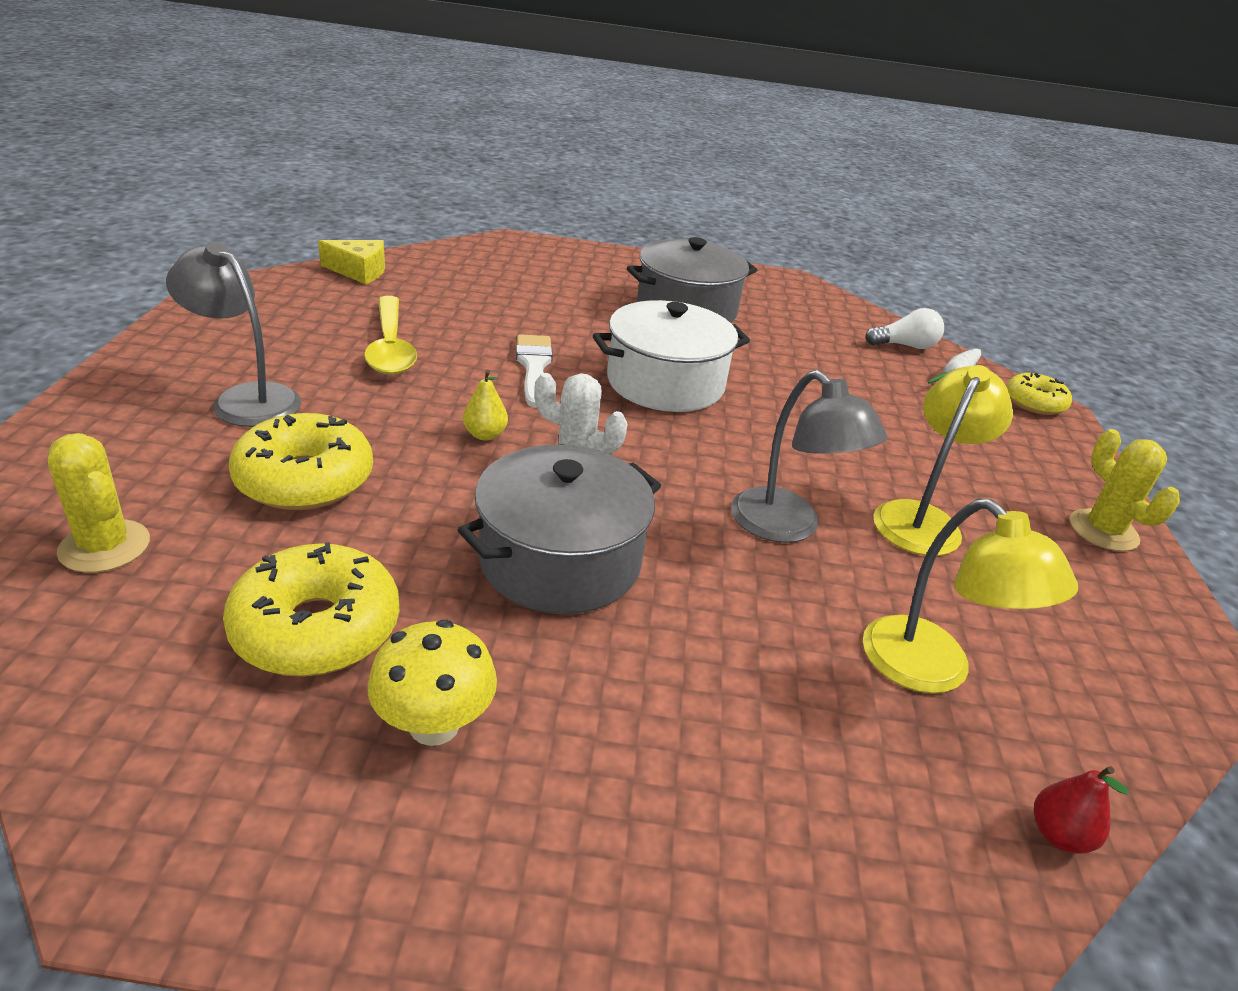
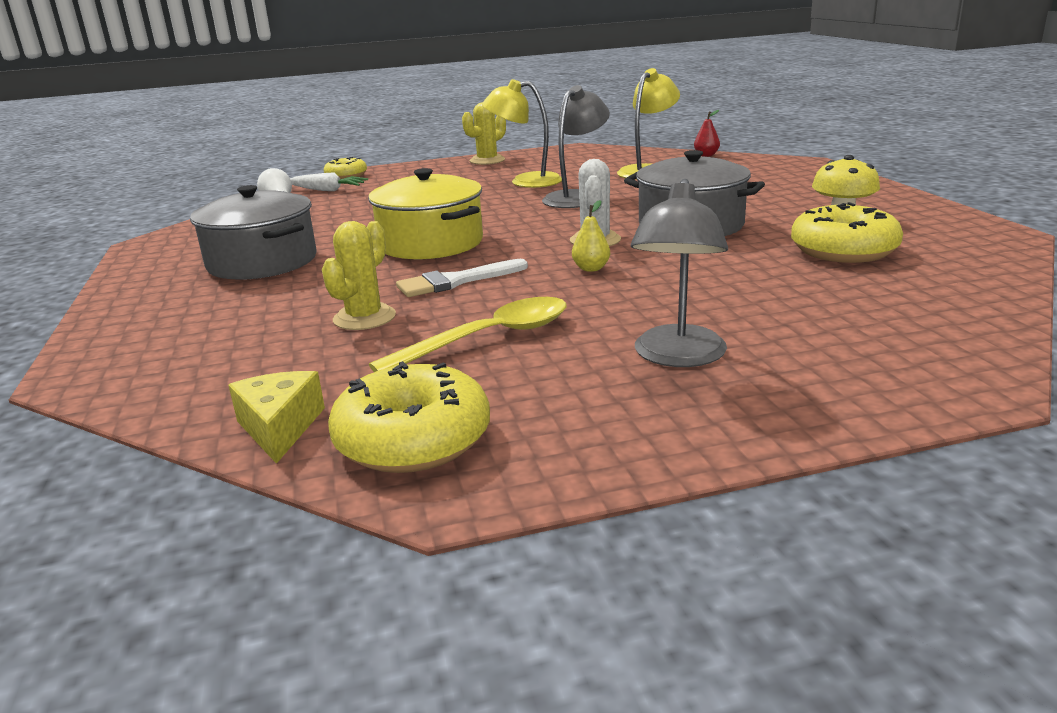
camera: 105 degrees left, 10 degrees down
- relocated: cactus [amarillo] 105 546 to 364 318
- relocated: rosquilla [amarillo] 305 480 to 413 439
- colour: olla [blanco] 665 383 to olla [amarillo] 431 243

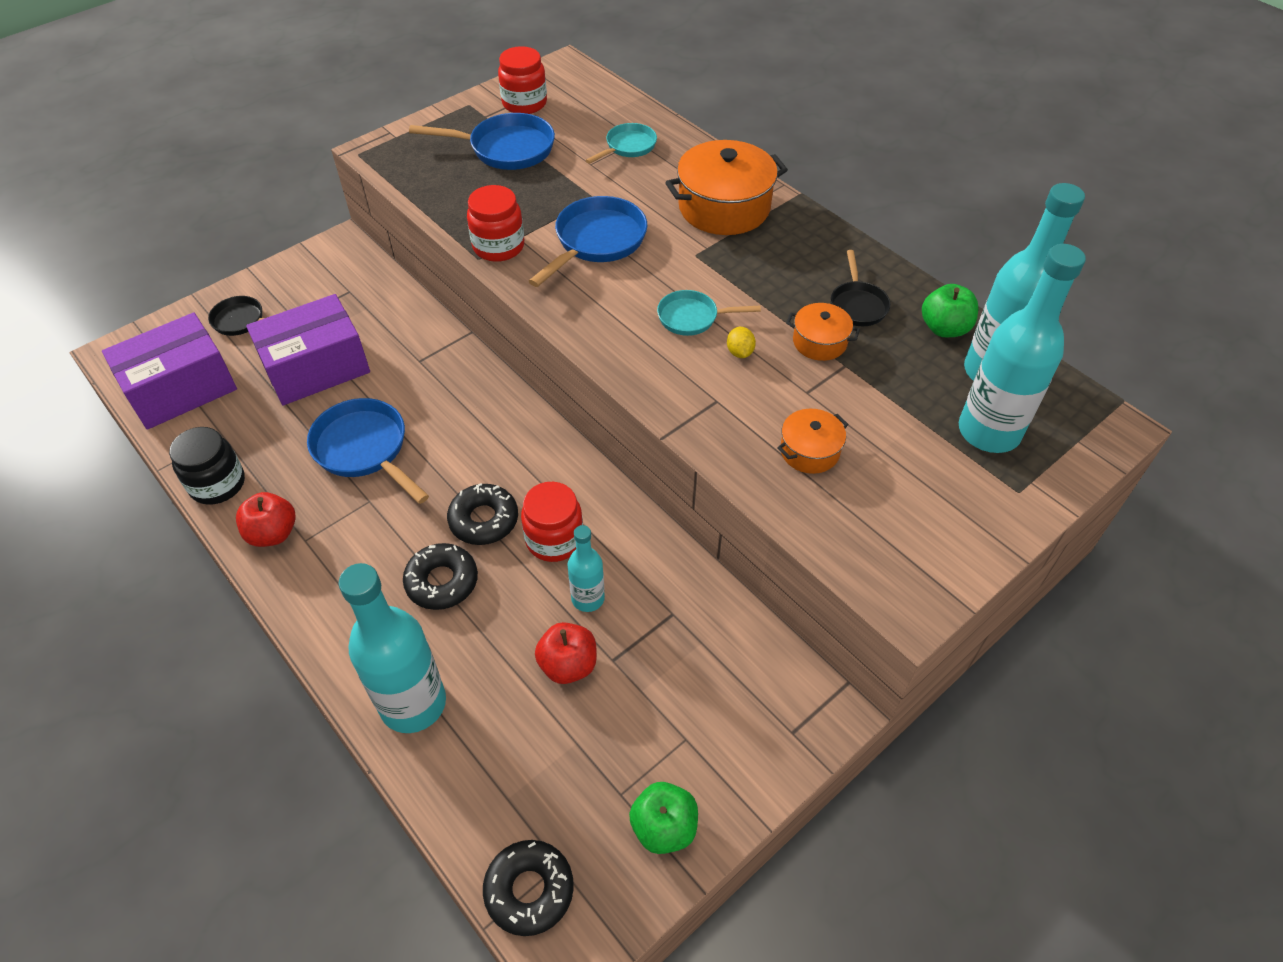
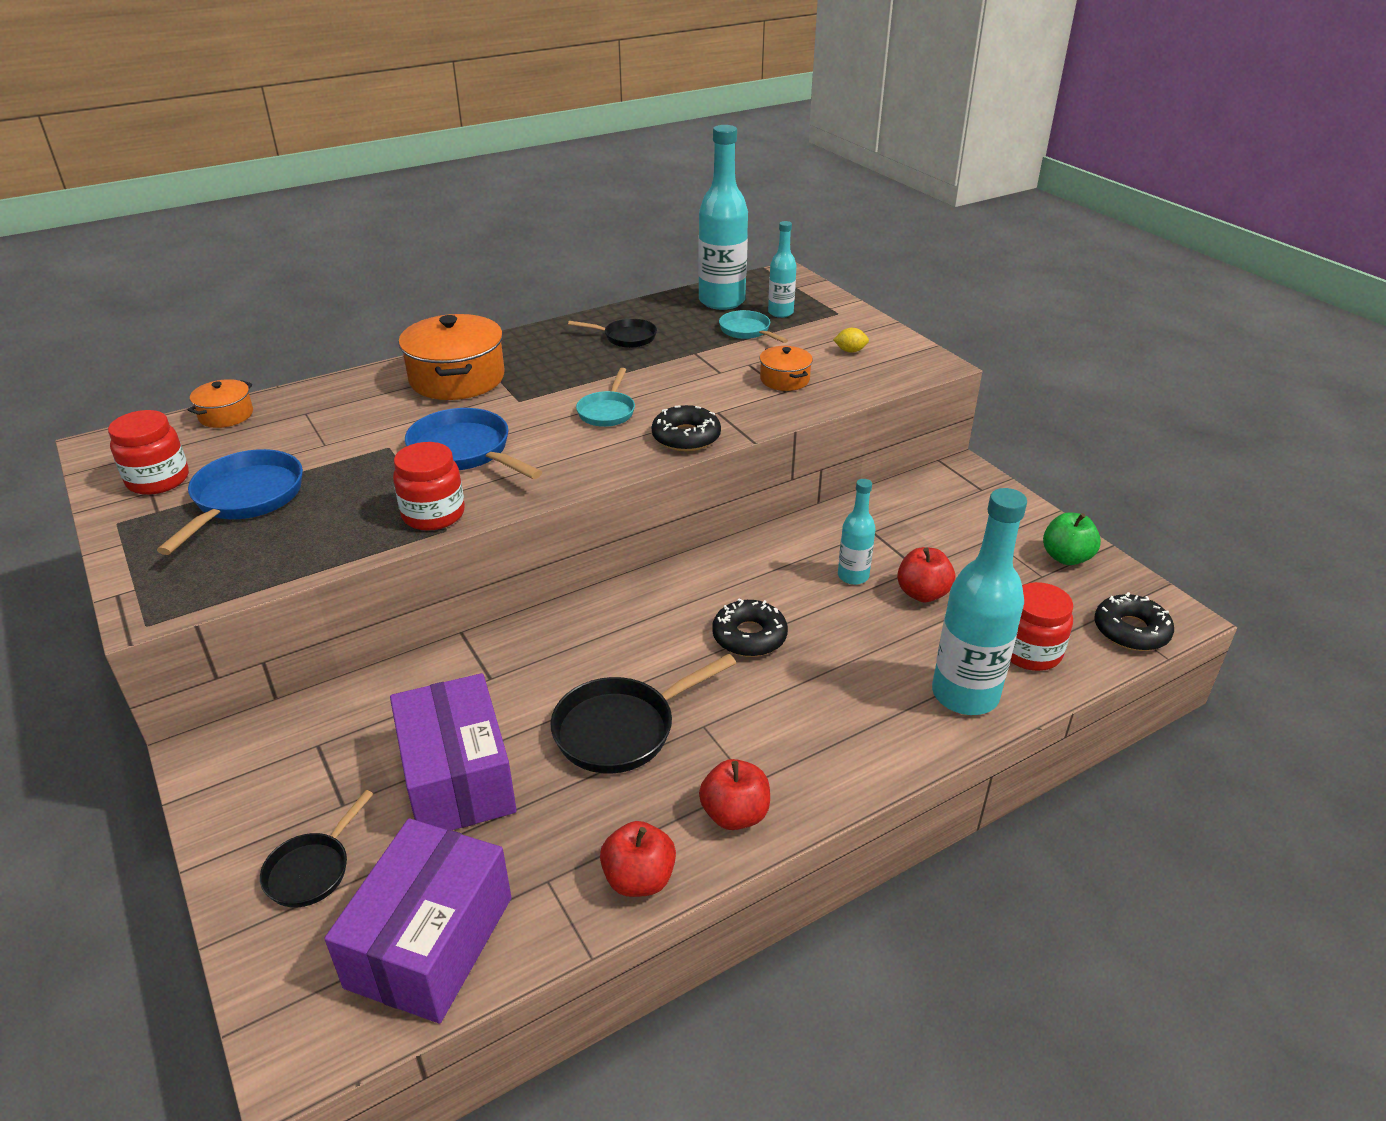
camera: 80 degrees left, 15 degrees down
- relocated: olla [naranja] 819 342 to 226 415
- spun: caja [morado] 181 389 = 430 942 45 degrees clockwise
- colour: sartén [azul] 364 449 to sartén [negro] 622 729
- exchanged: tarro [negro] 217 484 to manzana [rojo] 639 879
- relocated: rosquilla [negro] 442 581 to 686 437
- relocated: sartén [turquesa] 628 147 to 747 331
- size: botella [turquesa] 989 432 = 780 313 x0.54
- relocated: limón [amarillo] 740 352 to 850 351
- relocated: tarro [rojo] 554 539 to 1030 652
- missing: manzana [verde] 944 328

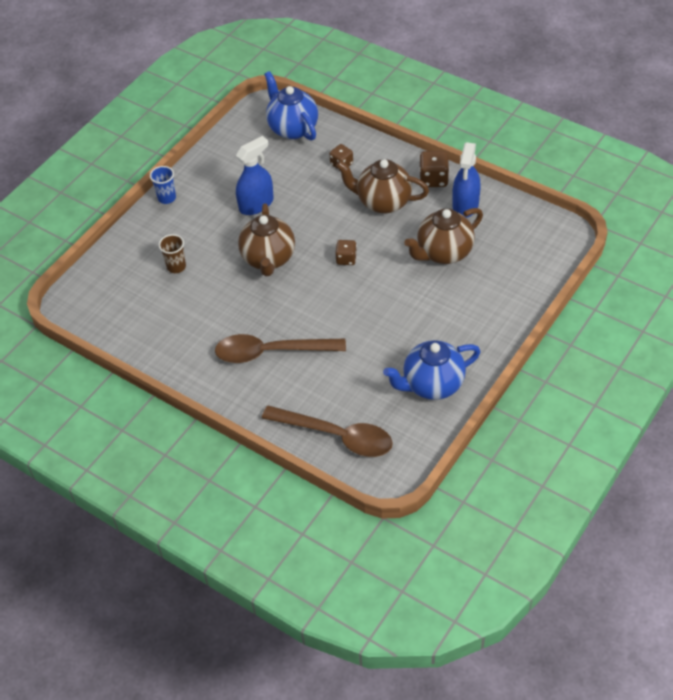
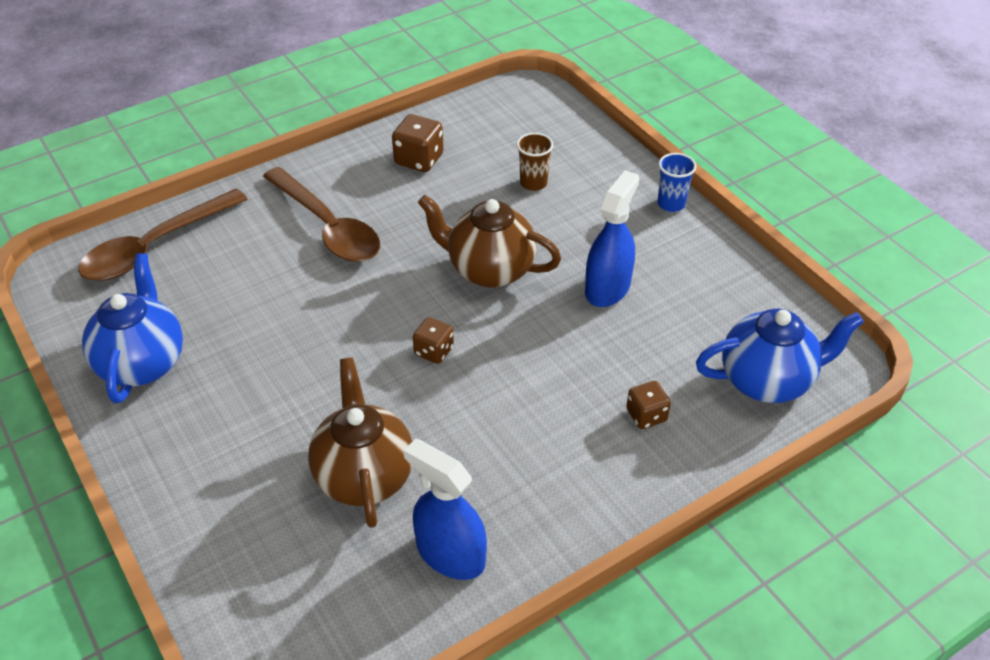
camera: 110 degrees right, 5 degrees down
- spun: cuchara [marrón] 270 352 = 328 227 120 degrees clockwise
- relocated: dado [marrón] 433 179 to 419 159
- spun: pulverizador [azul] 256 204 = 607 288 135 degrees counterclockwise
- missing: tetera [marrón] 383 202

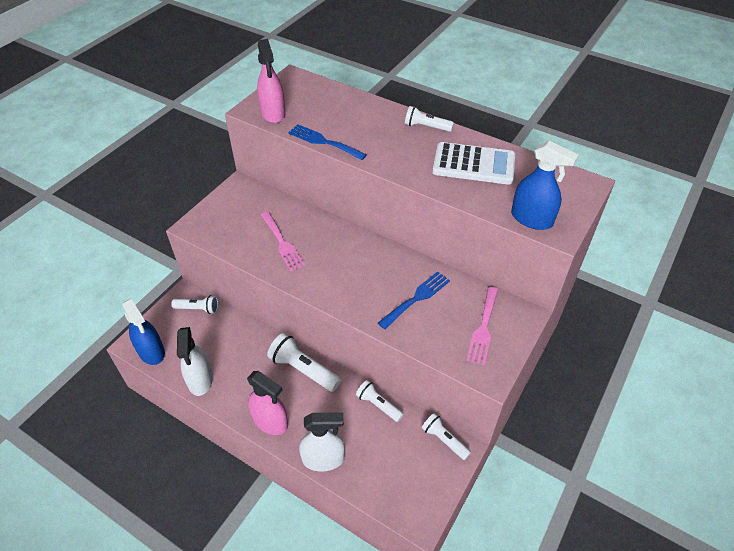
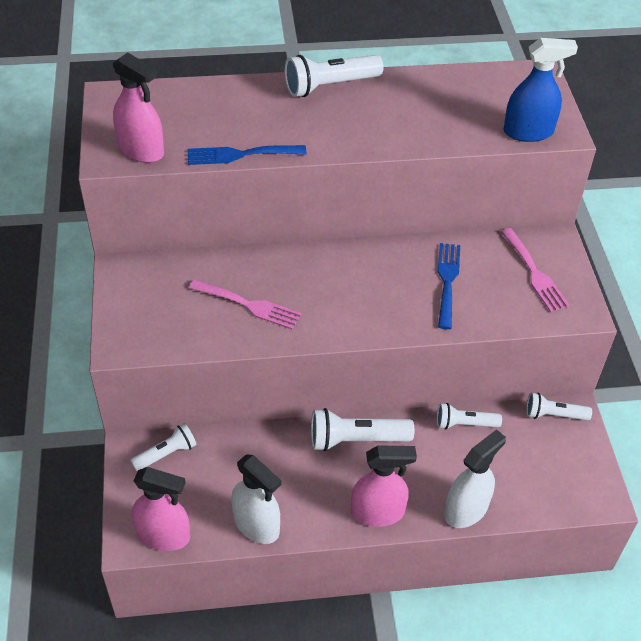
camera: 40 degrees left, 0 degrees up
- colour: pulverizador [azul] 151 352 to pulverizador [rosa] 164 535
- size: lámpara de mano [blanco] 426 127 = 330 86 x1.58
- missing: calculadora [blanco] 473 164

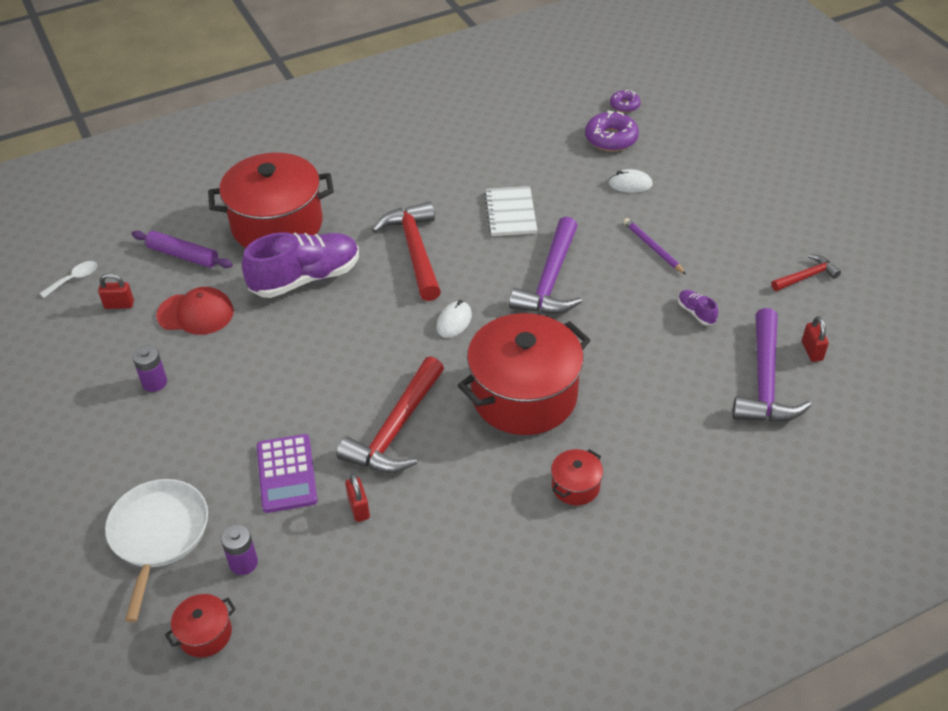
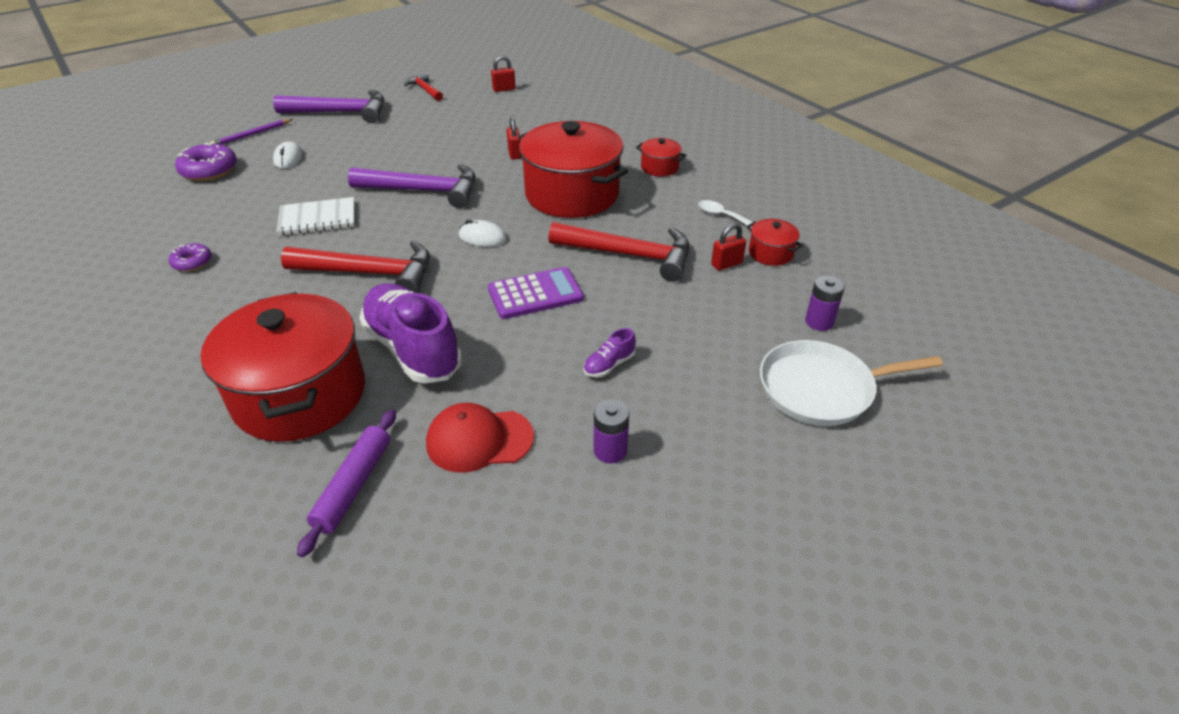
camera: 100 degrees left, 5 degrees down
- relocated: rosquilla [morado] 624 105 to 192 262
- relocated: lápiz [morado] 652 247 to 252 135
- relocated: martillo [morado] 765 381 to 340 112
- spun: martillo [rojo] 414 250 = 370 273 150 degrees counterclockwise
- spun: gorra [rojo] 196 313 = 479 440 90 degrees counterclockwise
- relocated: calculadora [morado] 287 474 to 535 294
- relocated: candado [rojo] 119 305 to 514 154
- relocated: zapato [morado] 696 313 to 609 365
- relocated: cuchara [blanco] 74 279 to 721 215
- relocated: olla [rojo] 205 634 to 770 253

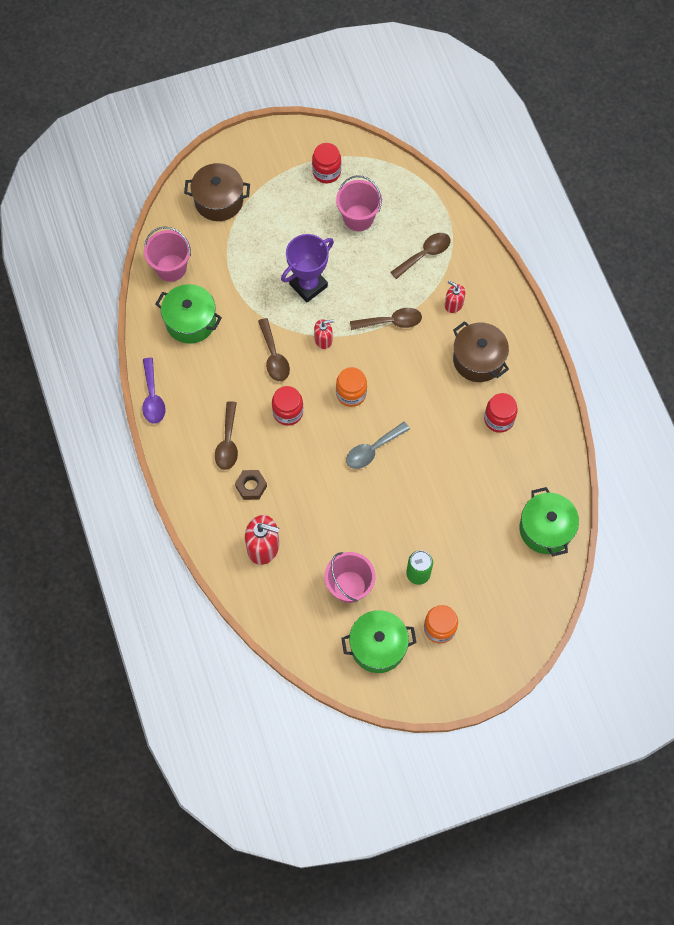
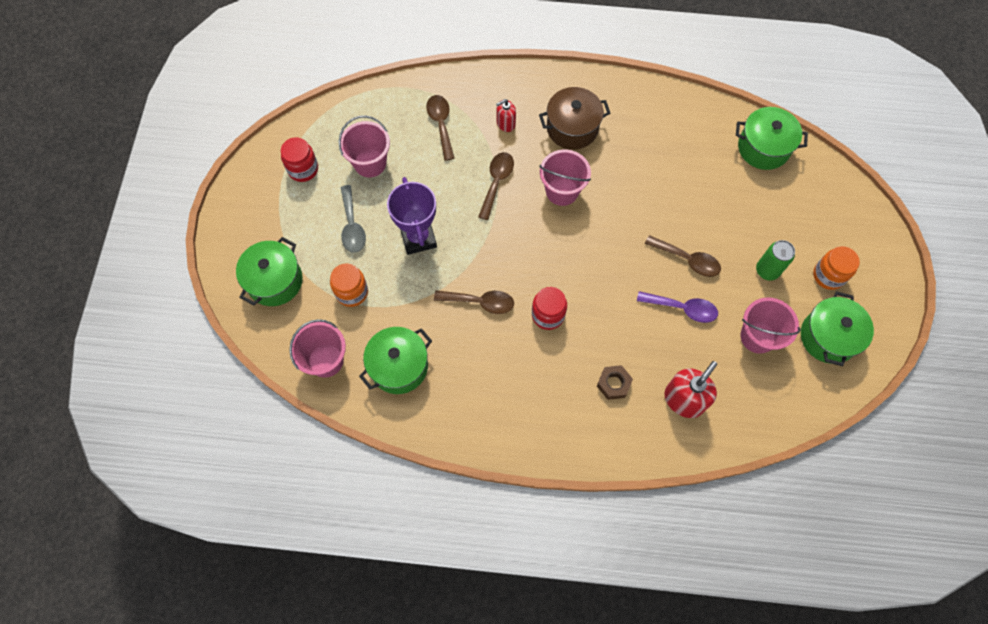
camera: 65 degrees left, 0 degrees up
- colour: olla [marrón] 219 200 to olla [verde] 275 281
- relocated: tarro [naranja] 351 394 to 352 292
- relocated: cuchara [gris] 372 450 to 352 226
- appeared: balde [rosa] 562 191
- relocated: cuchara [morado] 153 397 to 682 308
- relocated: cuchara [marrón] 228 442 to 687 260
- missing: dispensador de jabón [rojo] 323 339
- missing: tarro [rojo] 499 419

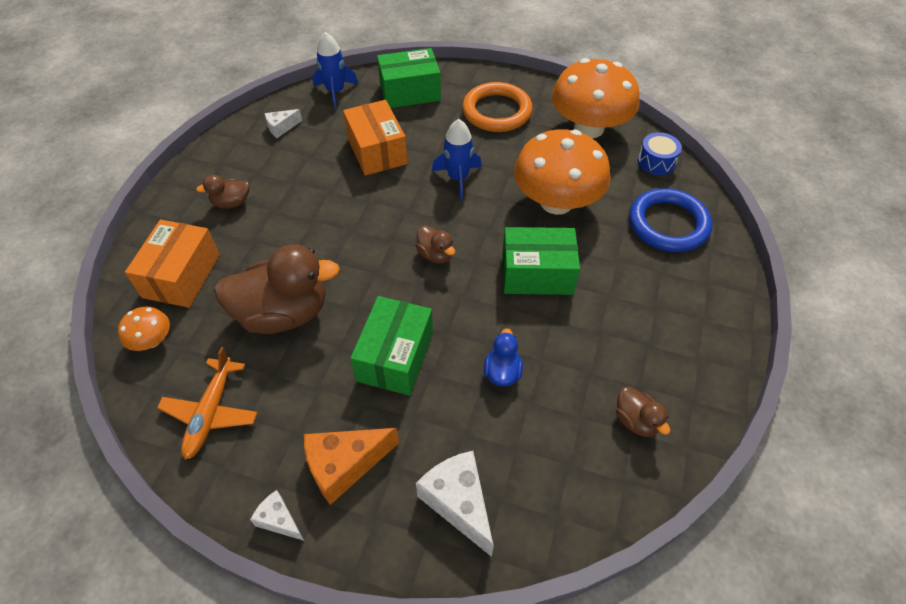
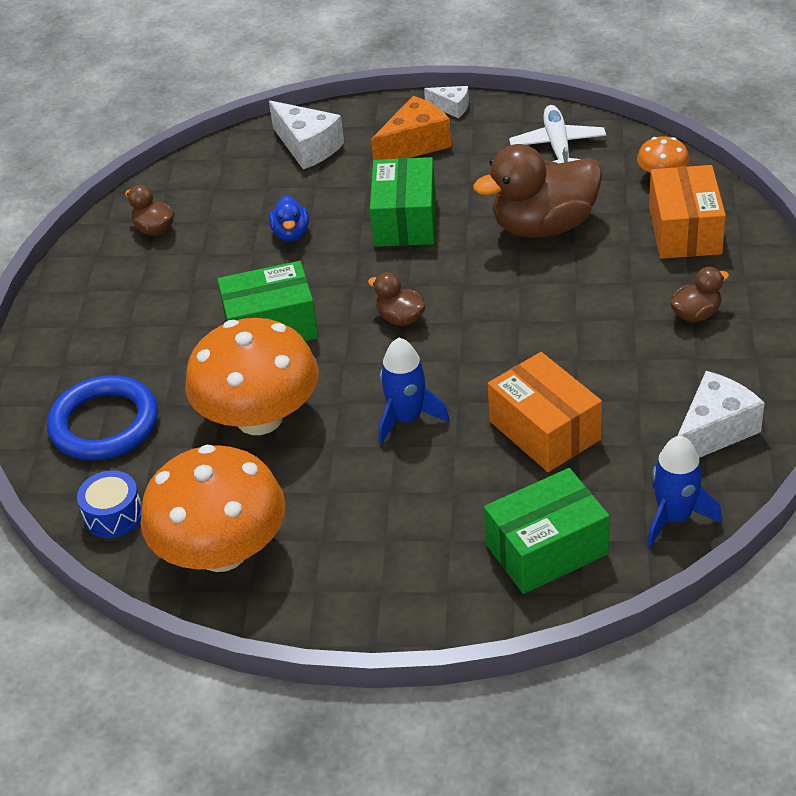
camera: 170 degrees right, 10 degrees down
- colour: avión [naranja] 211 412 to avión [blanco] 558 146
- size: queso [blanco] 281 128 = 714 431 x1.81
- missing: anillo [naranja] 497 111

